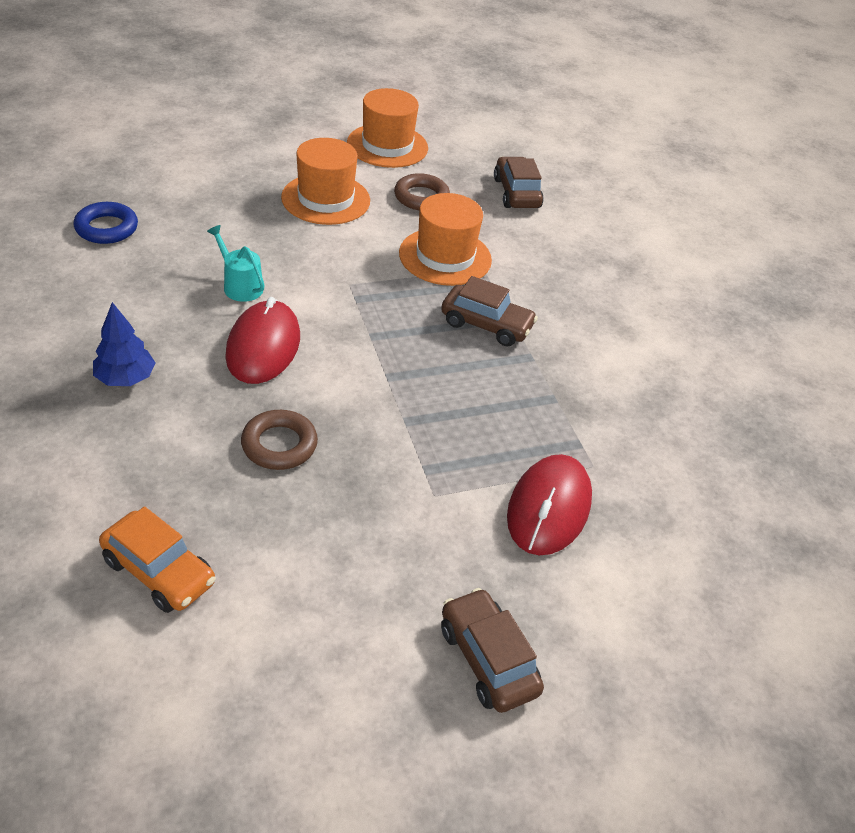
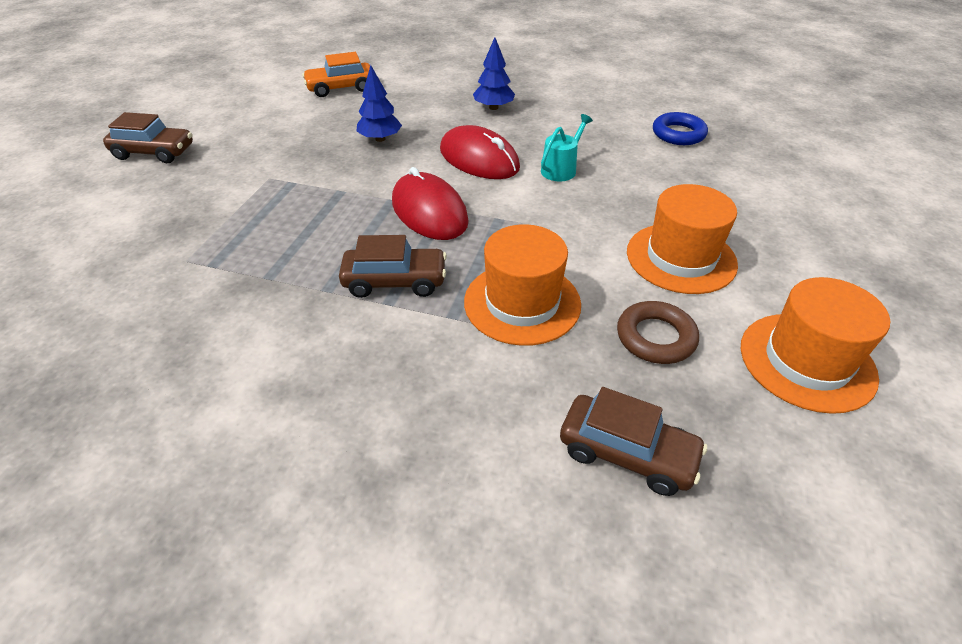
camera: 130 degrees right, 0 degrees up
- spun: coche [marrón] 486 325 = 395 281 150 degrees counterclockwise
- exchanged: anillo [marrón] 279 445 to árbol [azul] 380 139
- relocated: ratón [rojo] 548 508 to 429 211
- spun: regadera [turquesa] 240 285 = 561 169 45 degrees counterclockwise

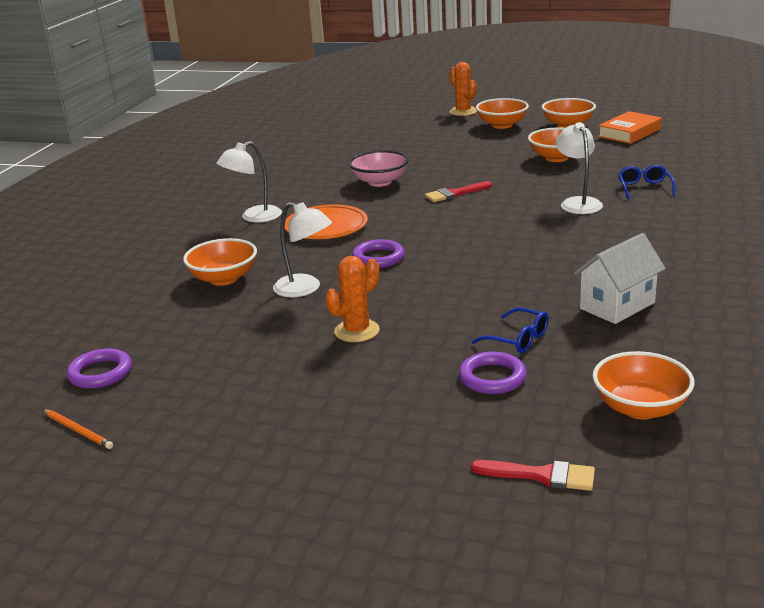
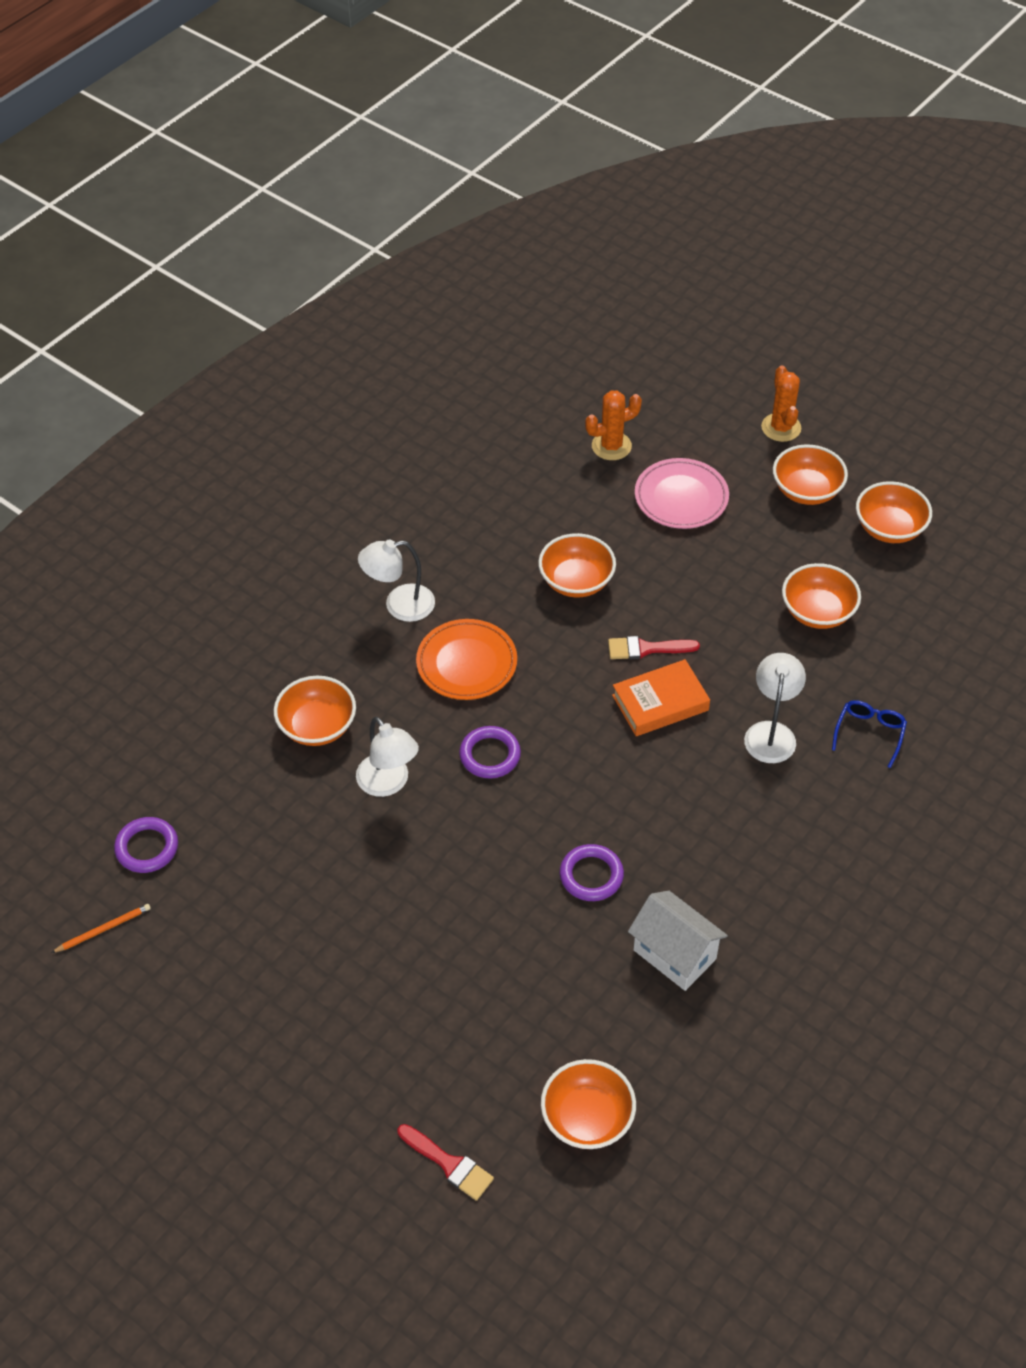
camera: 20 degrees right, 25 degrees up
- spun: lápiz [naranja] 78 431 = 103 929 90 degrees counterclockwise
- colour: cuenco [rosa] 380 182 to cuenco [naranja] 576 581
- relocated: anillo [morado] 492 378 to 591 875
- relocated: cactus [naranja] 357 331 to 611 446
- relocated: libro [naranja] 629 133 to 660 703
- spun: casa [blanco] 617 305 = 674 954 60 degrees clockwise
- appeared: plato [rosa] 681 497
- missing: gafas [azul] 517 339

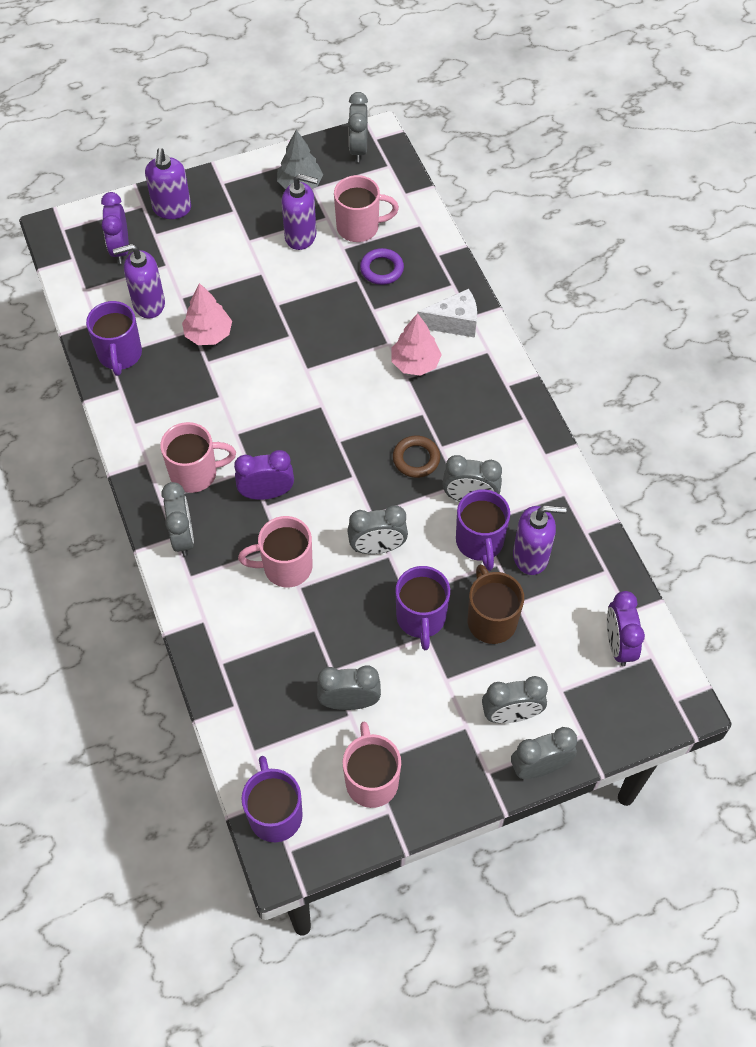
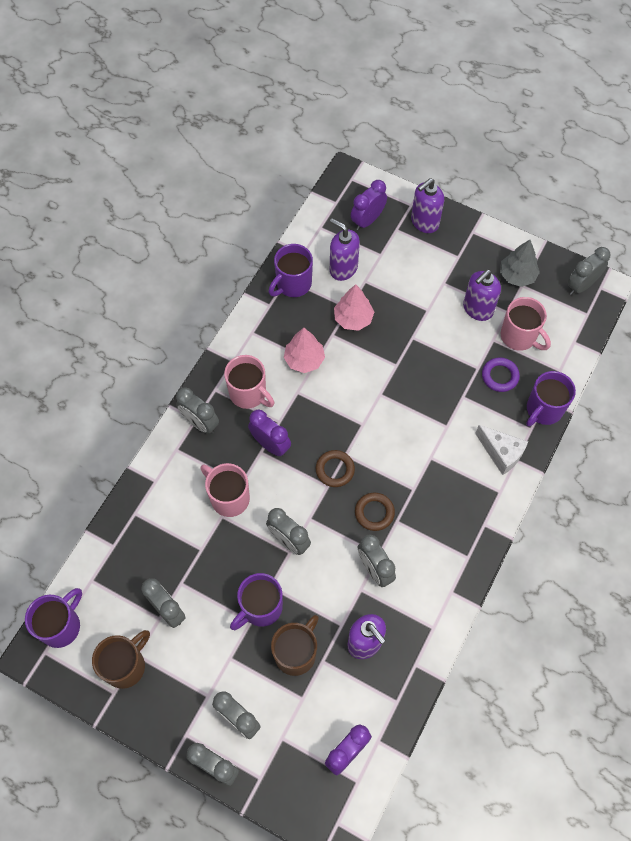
camera: 50 degrees right, 5 degrees up
- colour: taza [rosa] 371 780 to taza [marrón] 126 666
- spun: despertador [gris] 183 537 = 200 423 90 degrees clockwise
- relocated: árbol [rosa] 415 363 to 304 360
- appeared: anillo [marrón] 335 470
- spun: dispensador de jabón [morado] 301 236 = 477 309 75 degrees clockwise
- relocated: taza [morado] 480 542 to 543 410

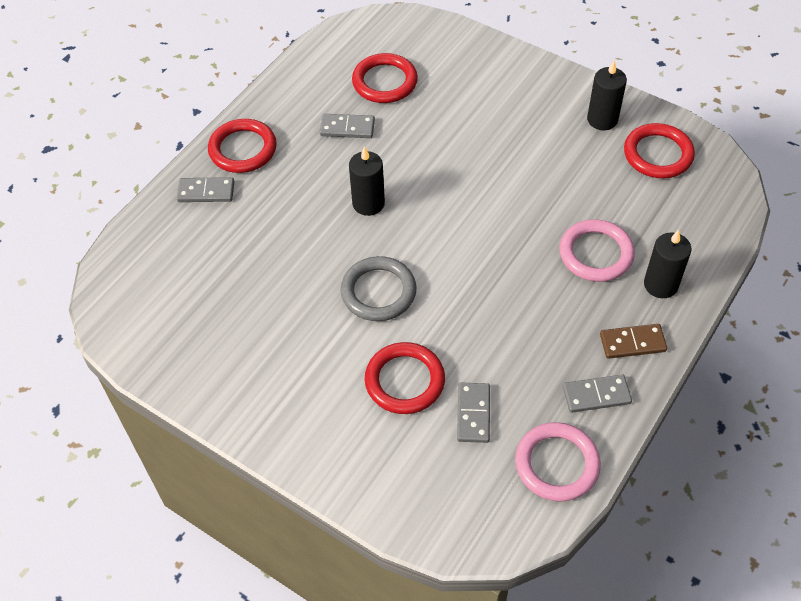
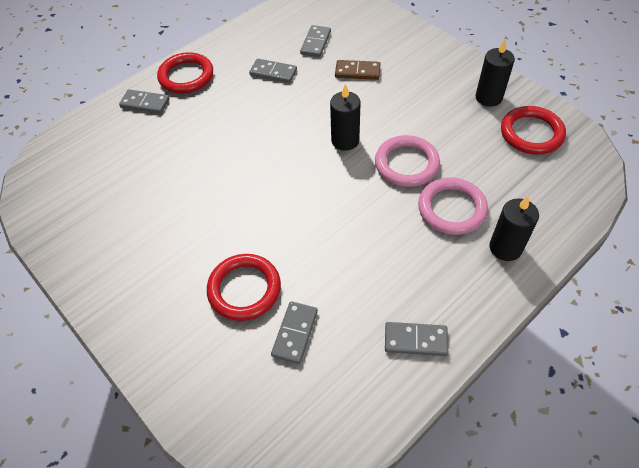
camera: 15 degrees right, 0 degrees up
- exchanged: anillo [rojo] 385 82 to ficha de dominó [gris] 315 43
- relocated: vela [negro] 368 203 to 345 140
- relocated: ficha de dominó [marrón] 632 343 to 357 72
- relocated: anillo [rosa] 557 464 to 406 164
- missing: anillo [gris] 378 292

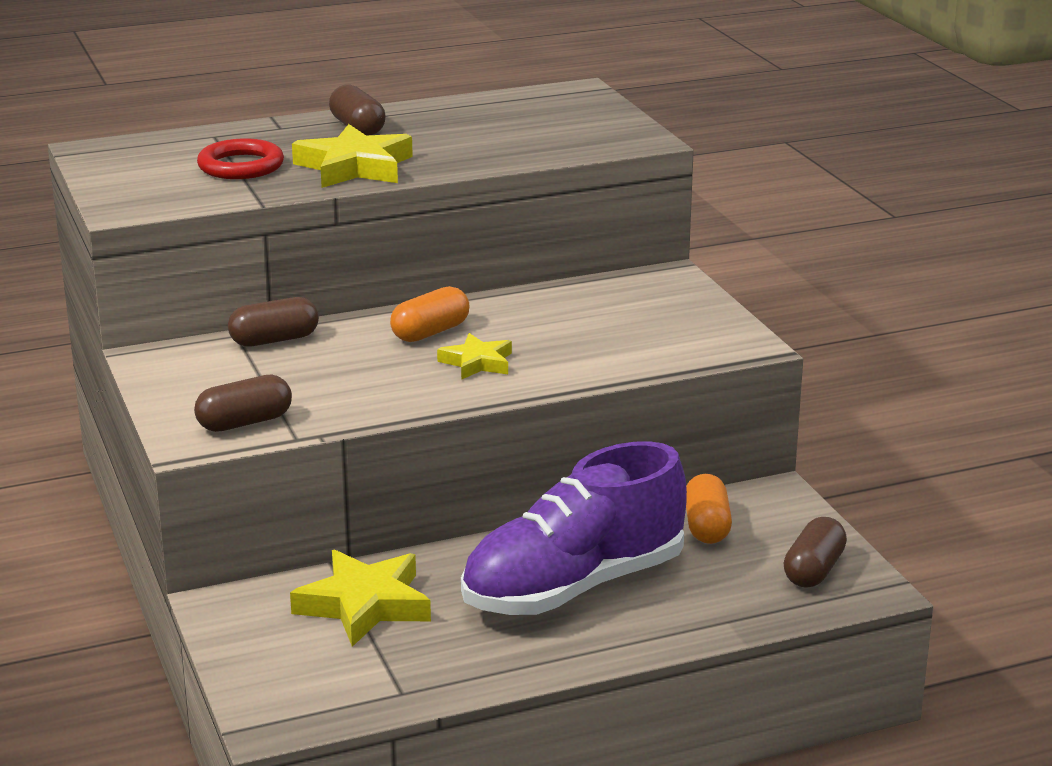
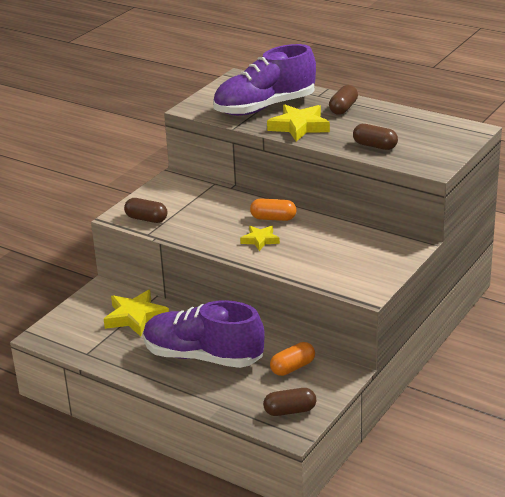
camera: 55 degrees right, 5 degrees up
- exchanged: anillo [rojo] 241 166 to zapato [morado] 265 107
- relocated: cápsula [marrón] 274 340 to 375 146

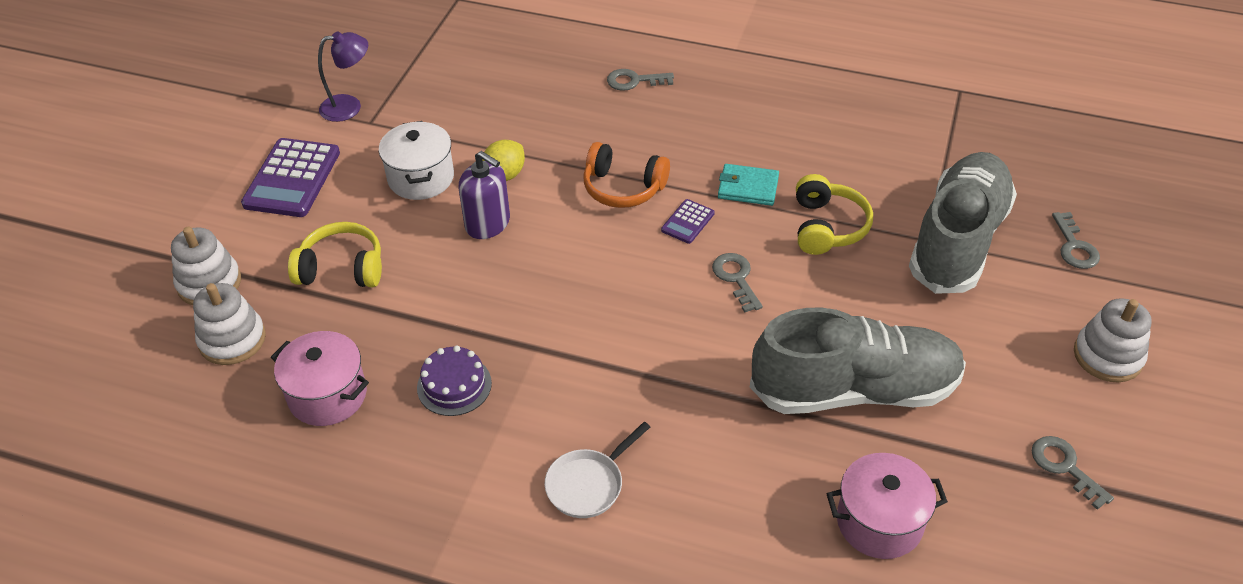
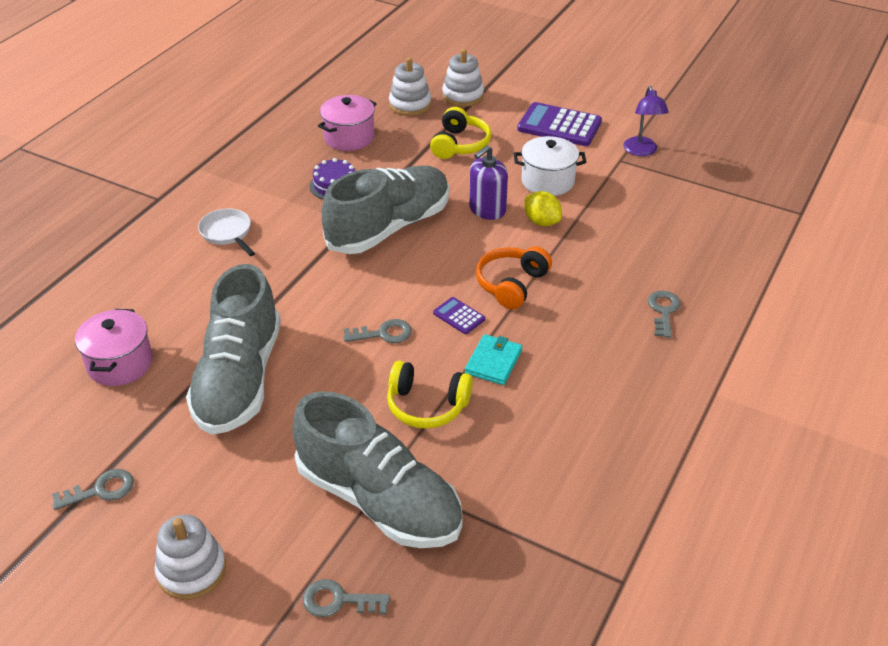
camera: 100 degrees right, 5 degrees down
- appeared: zapato [gris] 389 227

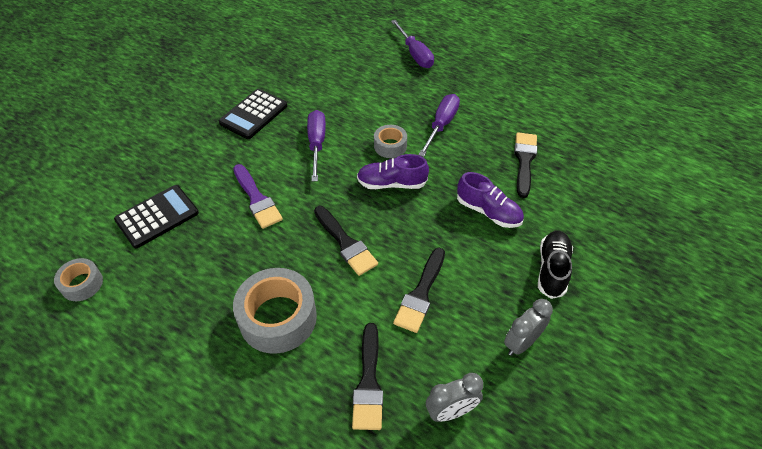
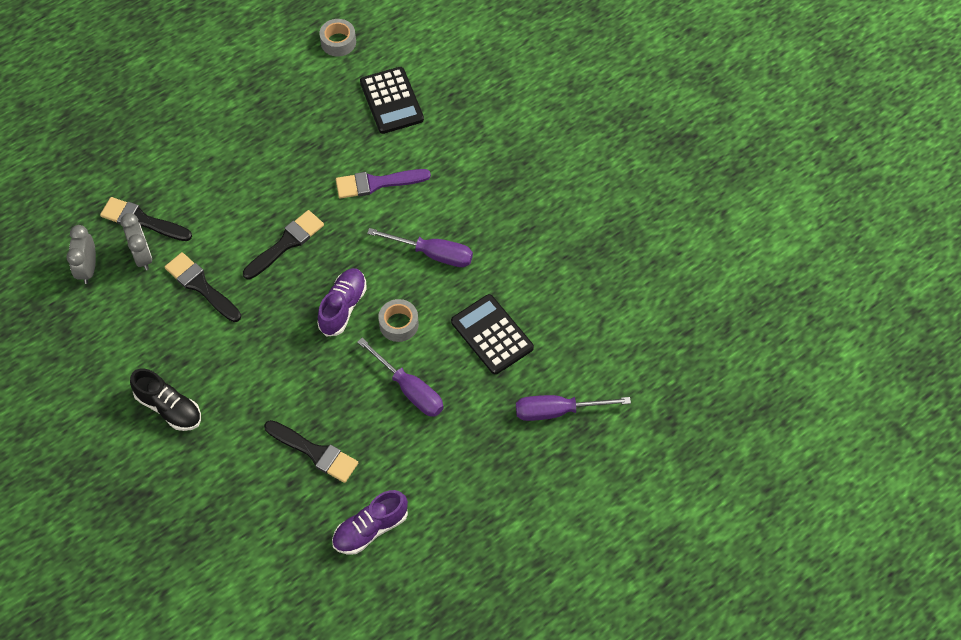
camera: 110 degrees right, 10 degrees up
- relocated: despertador [gris] 521 343 to 142 256
- spun: pincel [negro] 345 243 = 286 243 150 degrees clockwise
- relocated: zapato [morado] 488 212 to 370 529
- relocated: calculadora [negro] 253 114 to 492 335
- missing: cinta adhesiva [gris] 278 318

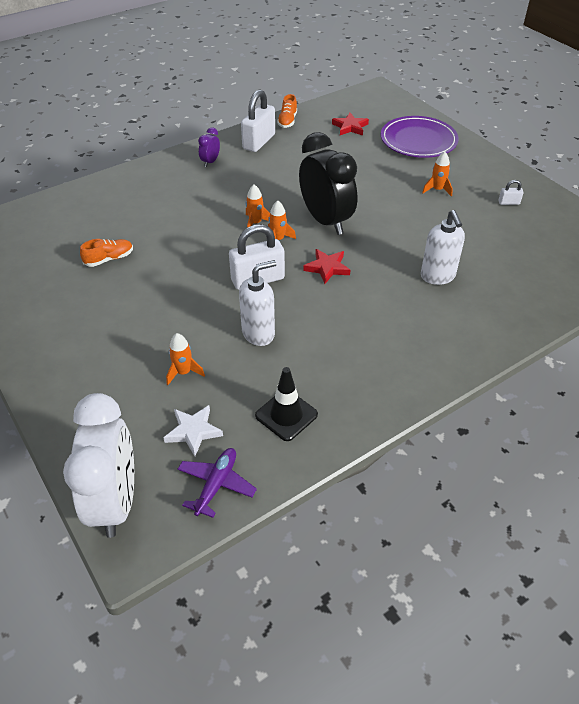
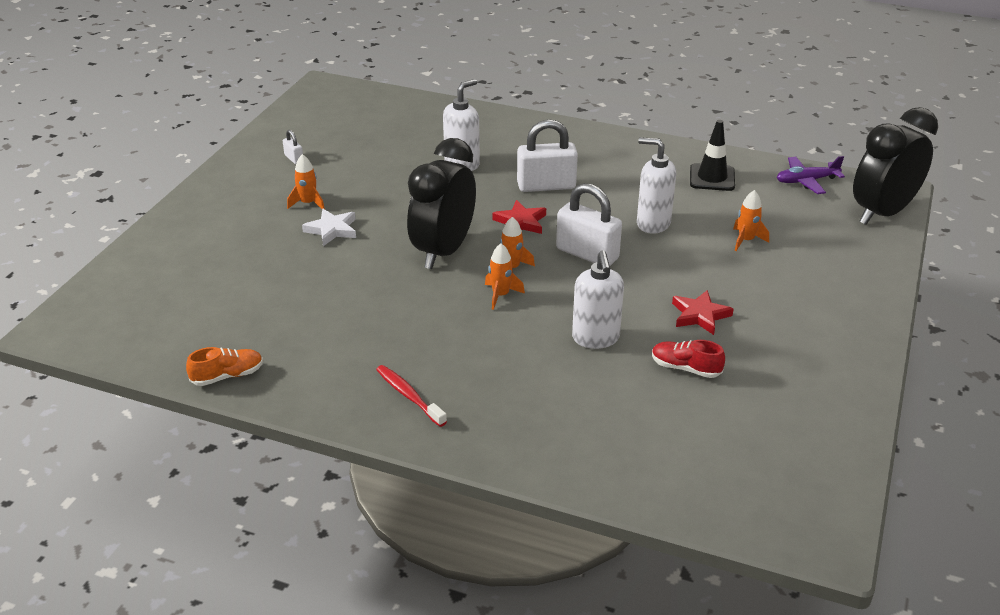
camera: 125 degrees left, 10 degrees down
- relocated: estrella [blanco] 193 431 to 332 230
- exchanged: despertador [morado] 210 162 to cepillo de dientes [rojo] 409 396
- relocated: candado [blanco] 259 142 to 546 186
- appeared: dispensador de jabón [blanco] 595 338
- colour: zapato [naranja] 109 259 to zapato [rojo] 685 368
- relocated: estrella [rojo] 350 127 to 699 315
- colour: despertador [blanco] 116 501 to despertador [negro] 882 213
- missing: plato [morado] 418 140

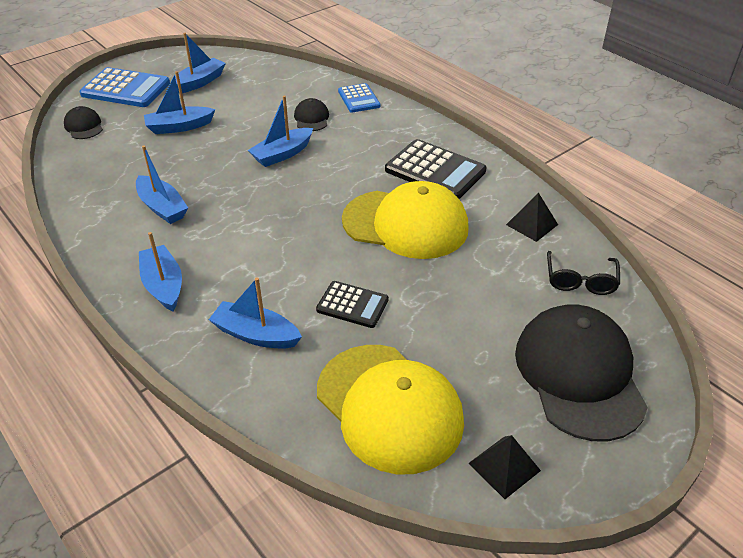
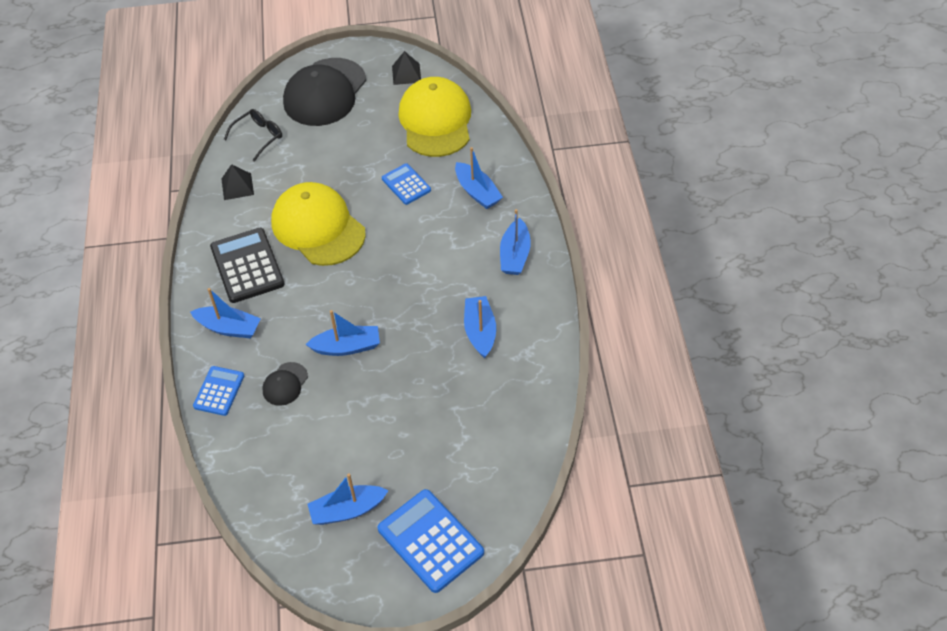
camera: 145 degrees left, 10 degrees up
- relocated: barco [azul] 179 127 to 229 328
- colour: calculadora [negro] 352 305 to calculadora [azul] 406 184
- missing: gorra [negro] 84 126

